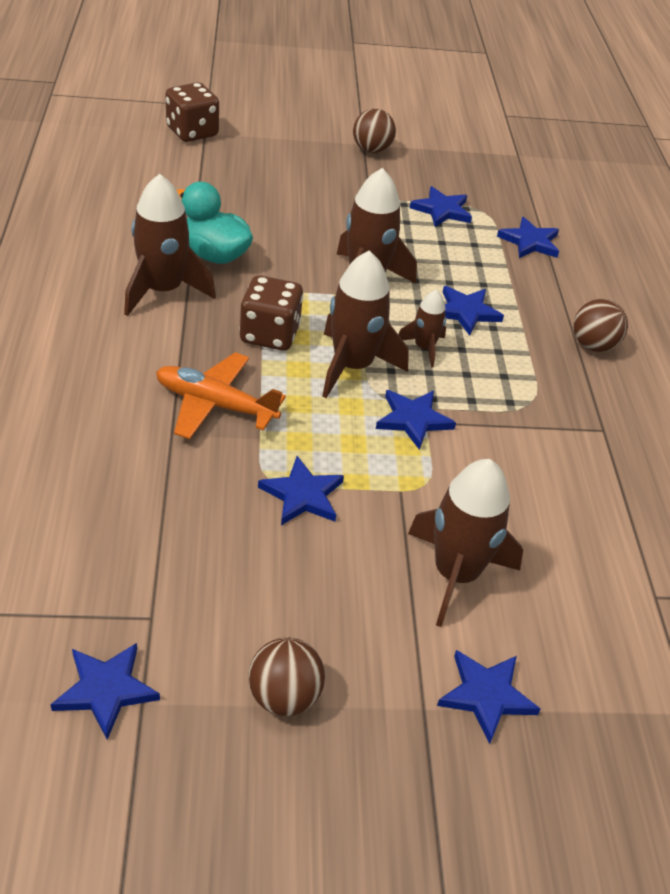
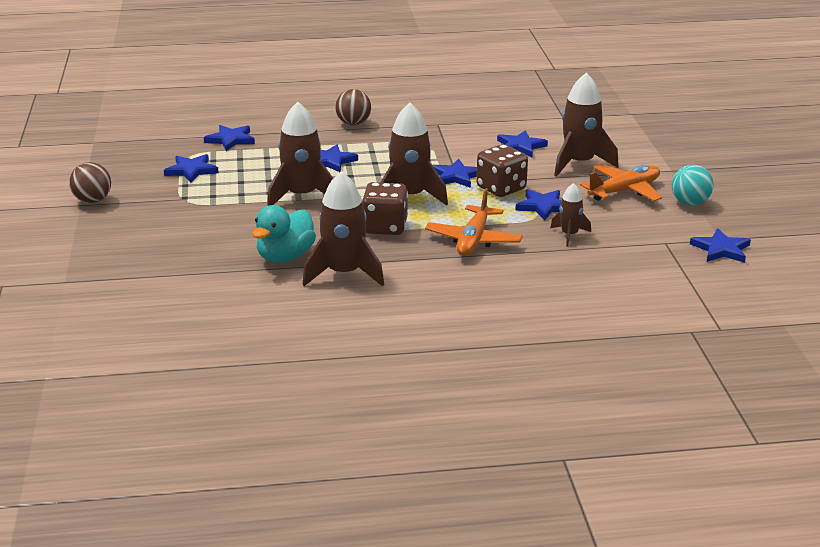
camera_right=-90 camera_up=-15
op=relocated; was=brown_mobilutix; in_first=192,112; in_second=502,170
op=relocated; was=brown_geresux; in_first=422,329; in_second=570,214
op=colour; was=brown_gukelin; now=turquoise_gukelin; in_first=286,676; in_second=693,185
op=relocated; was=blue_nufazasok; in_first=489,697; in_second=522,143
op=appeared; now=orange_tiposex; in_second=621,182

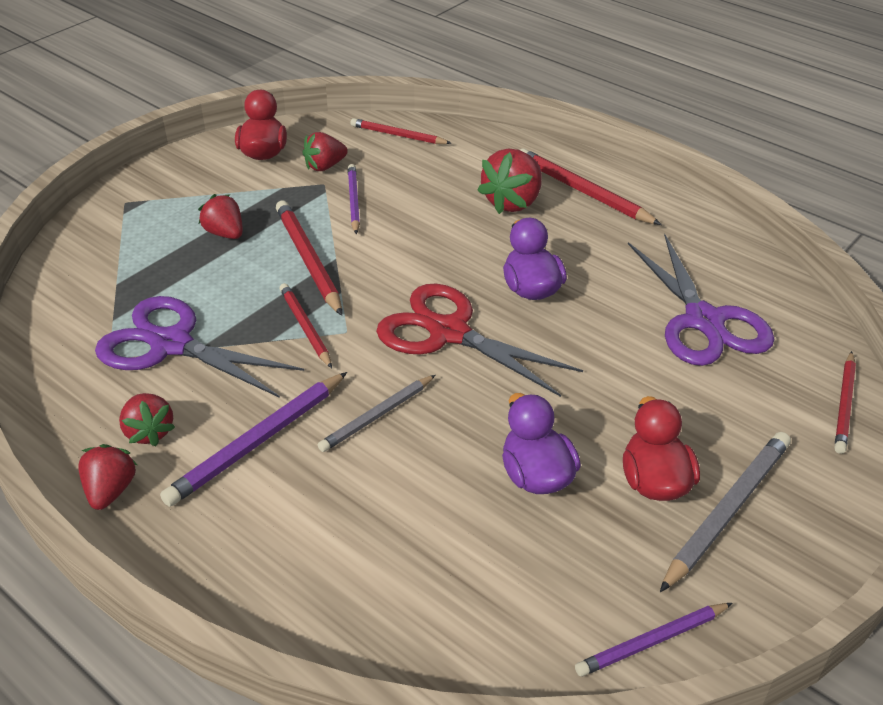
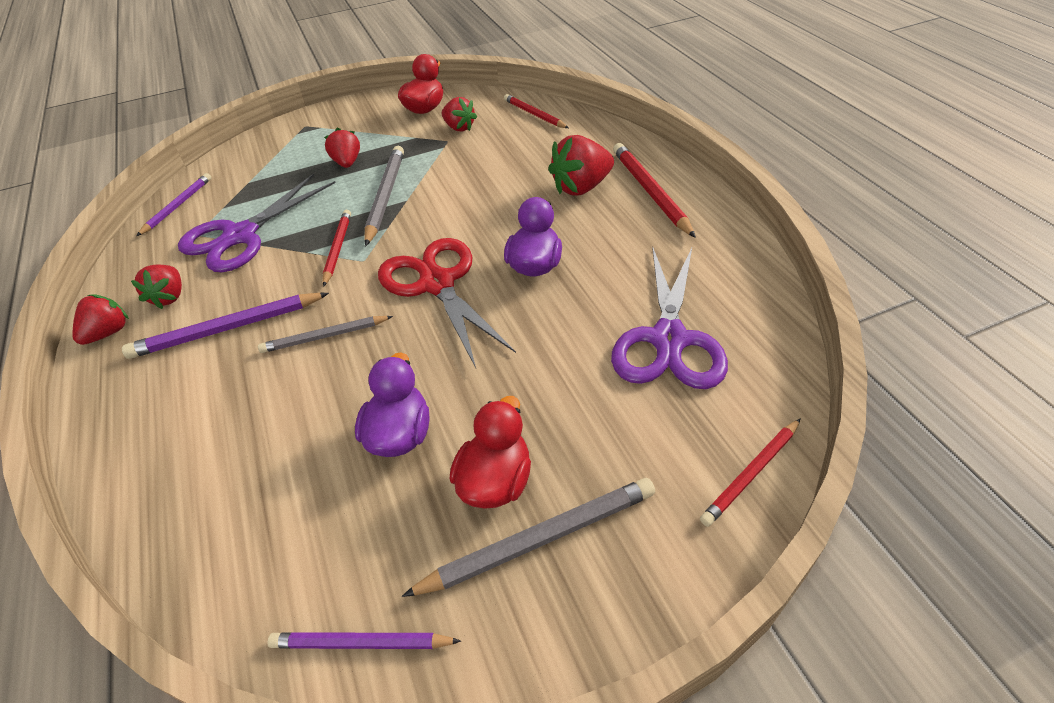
camera_right=30 camera_up=5
op=spun; was=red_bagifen; in_first=325,151; in_second=459,114; clockwise=-135
op=relocated; was=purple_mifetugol; in_first=354,199; in_second=174,204
op=colour; was=red_mifetugol; now=grey_mifetugol; in_first=309,258; in_second=384,196
op=spun; was=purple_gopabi; in_first=199,347; in_second=257,223; clockwise=-105

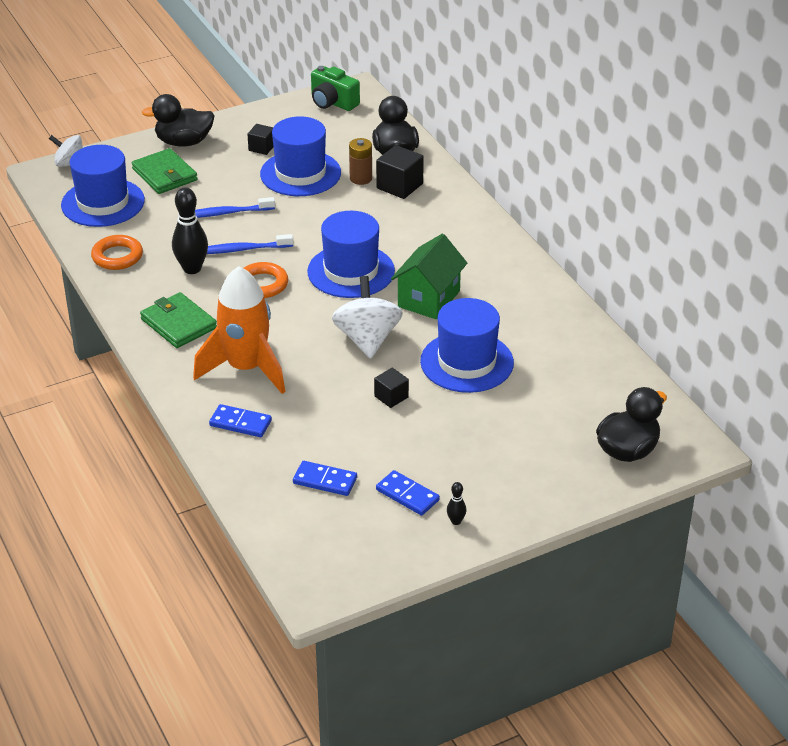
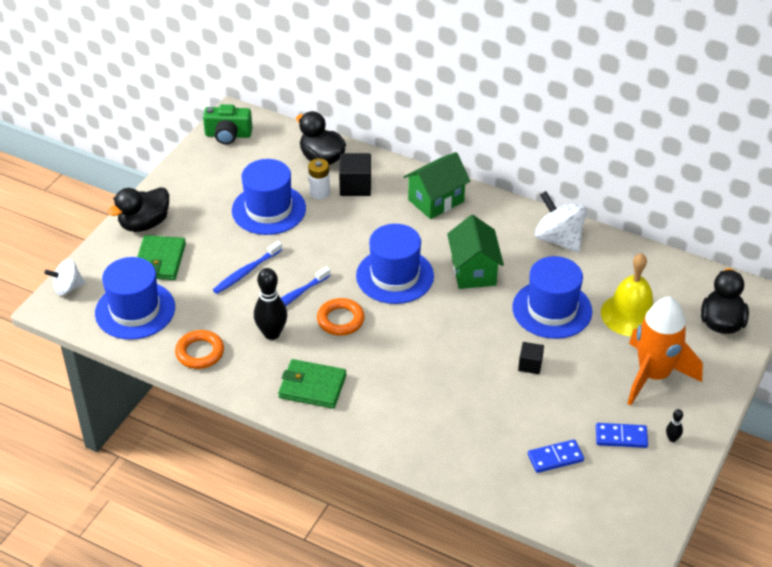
camera_right=-35 camera_up=5
op=missing; was=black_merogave; in_first=260,139
op=colour; was=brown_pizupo; now=white_pizupo; in_first=360,161; in_second=319,179
op=spun; was=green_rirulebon; in_first=165,171; in_second=161,257; clockwise=75
op=relocated; was=orange_geresux; in_first=239,330; in_second=665,351
op=relocated; was=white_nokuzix; in_first=367,317; in_second=560,222
op=missing; was=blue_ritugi; in_first=240,420
op=appeared; now=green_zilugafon; in_second=437,185
op=appeared; now=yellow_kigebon; in_second=627,294

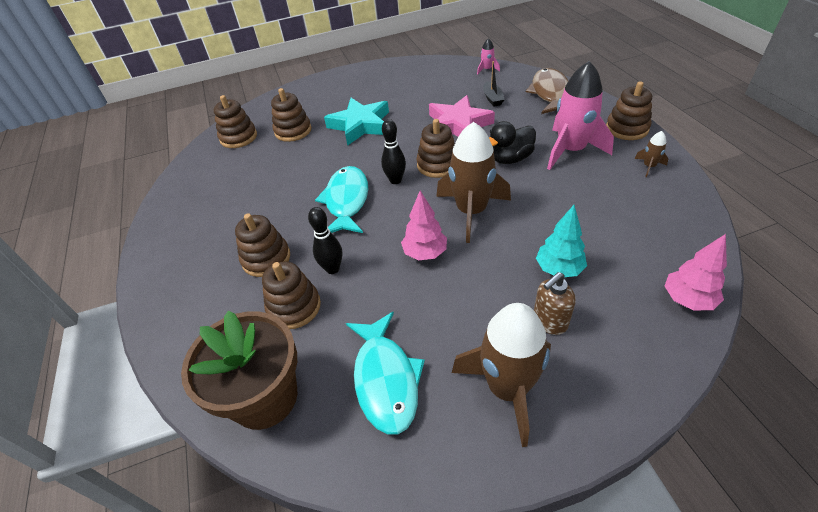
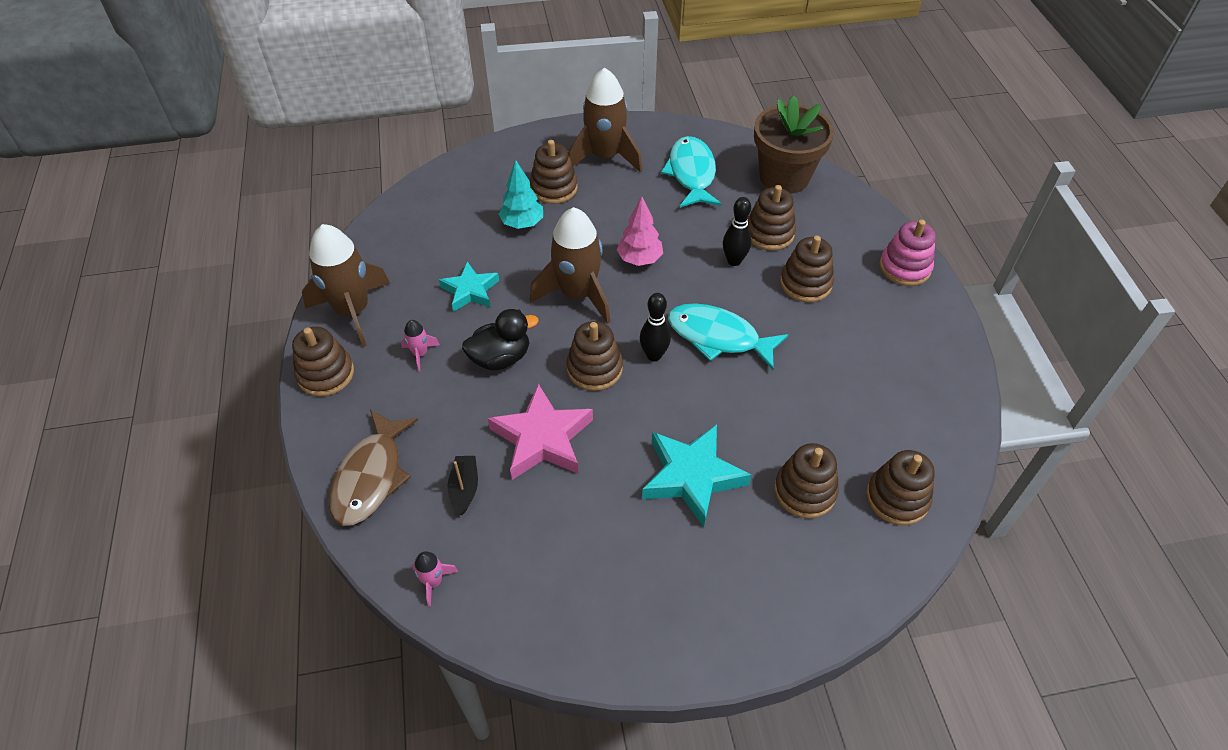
camera_right=-175 camera_up=5
op=size; was=pink_geresux; in_first=580,115; in_second=420,345; ratio=0.43
op=size; was=brown_geresux; in_first=652,154; in_second=346,285; ratio=2.35
op=spun; was=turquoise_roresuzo; in_first=341,199; in_second=728,336; clockwise=105
op=missing; was=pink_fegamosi; in_first=695,272
op=exchanged; was=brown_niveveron; now=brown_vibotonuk; in_first=555,303; in_second=554,172
op=appeared; now=pink_vibotonuk; in_second=907,253
op=appeared; now=turquoise_nufazasok; in_second=469,286

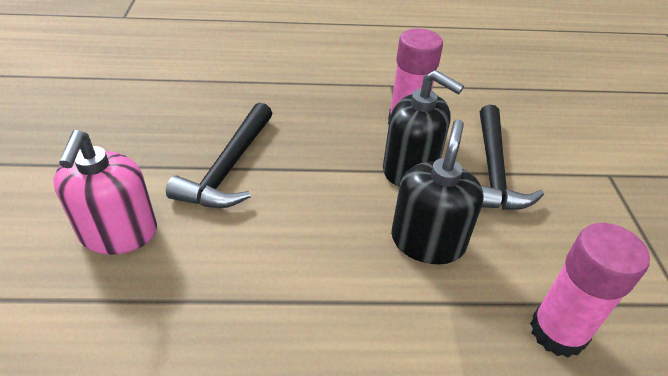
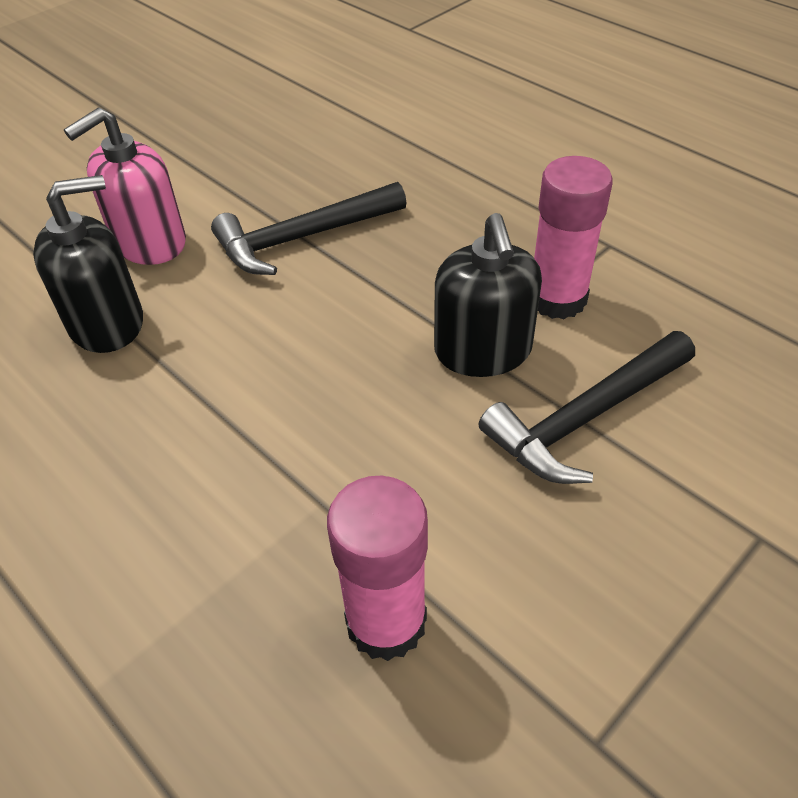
camera_right=50 camera_up=5
op=relocated; was=black_niveveron; in_first=437,191; in_second=88,264

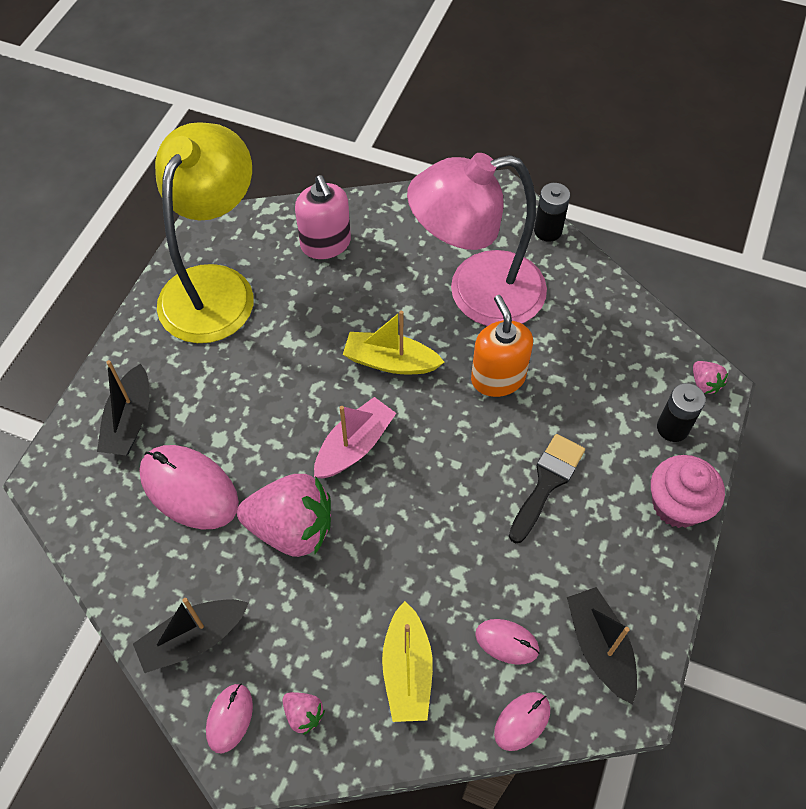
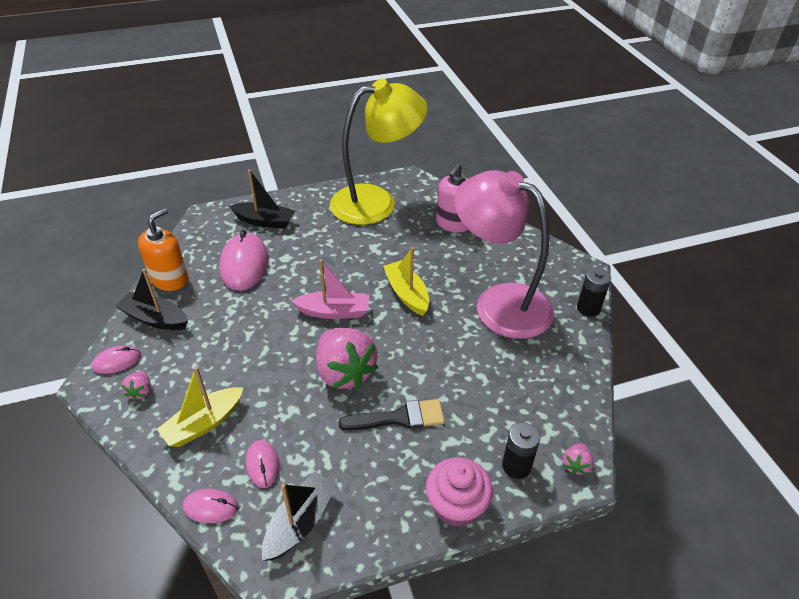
camera_right=50 camera_up=-15
op=relocated; was=orange_niveveron; in_first=502,346; in_second=163,249
op=spun; was=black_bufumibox; in_first=123,407; in_second=262,199; clockwise=-135
op=relocated; was=pink_bagifen; in_first=284,515; in_second=347,358

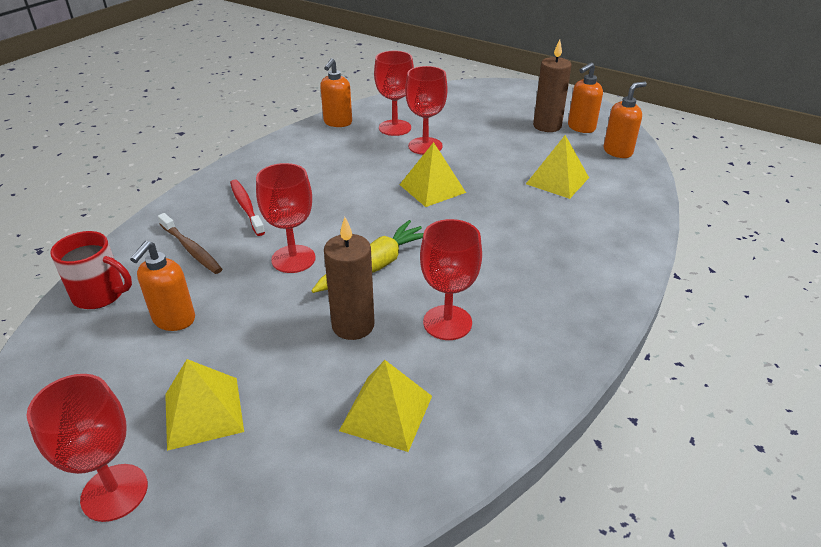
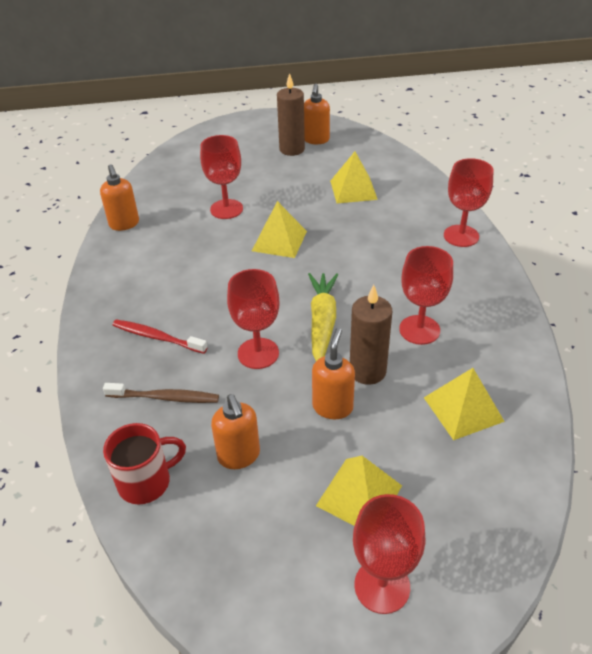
camera_right=-40 camera_up=5
op=relocated; was=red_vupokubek; in_first=394,93; in_second=469,202
op=relocated; was=orange_niveveron; in_first=625,120; in_second=333,373

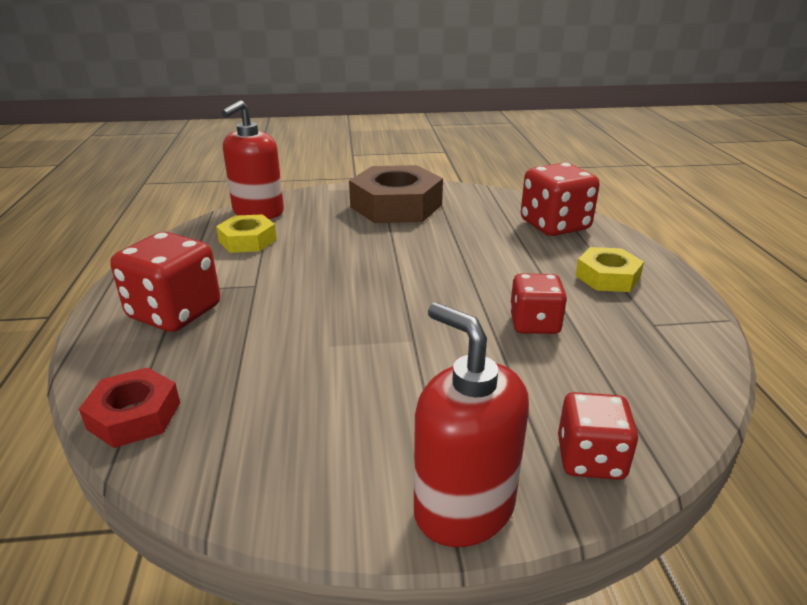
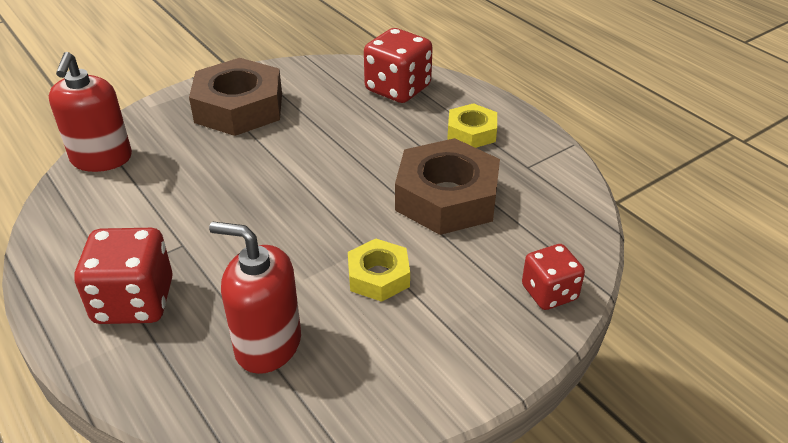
camera_right=-30 camera_up=10
op=relocated; was=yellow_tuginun; in_first=246,233; in_second=379,270
op=exchanged; was=red_mobilutix; now=brown_tuginun; in_first=538,304; in_second=447,186
op=relocated; was=red_niveveron; in_first=471,425; in_second=255,298
op=missing; was=red_tuginun; in_first=129,407

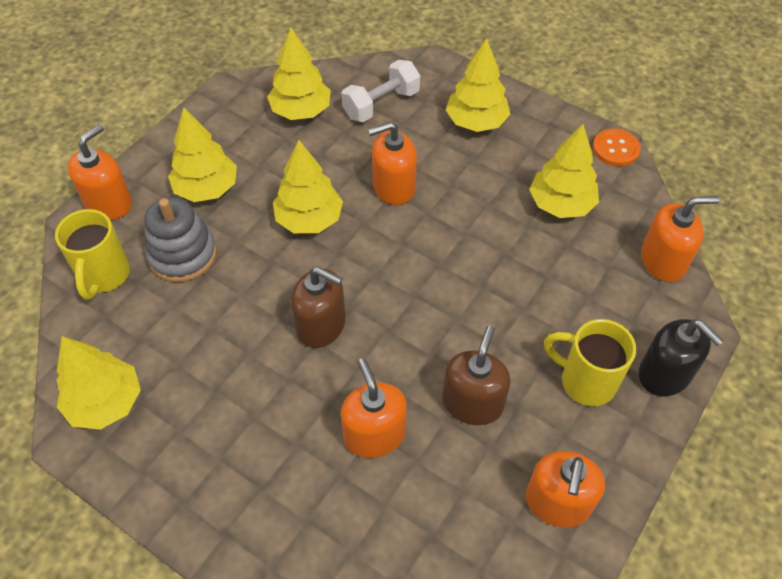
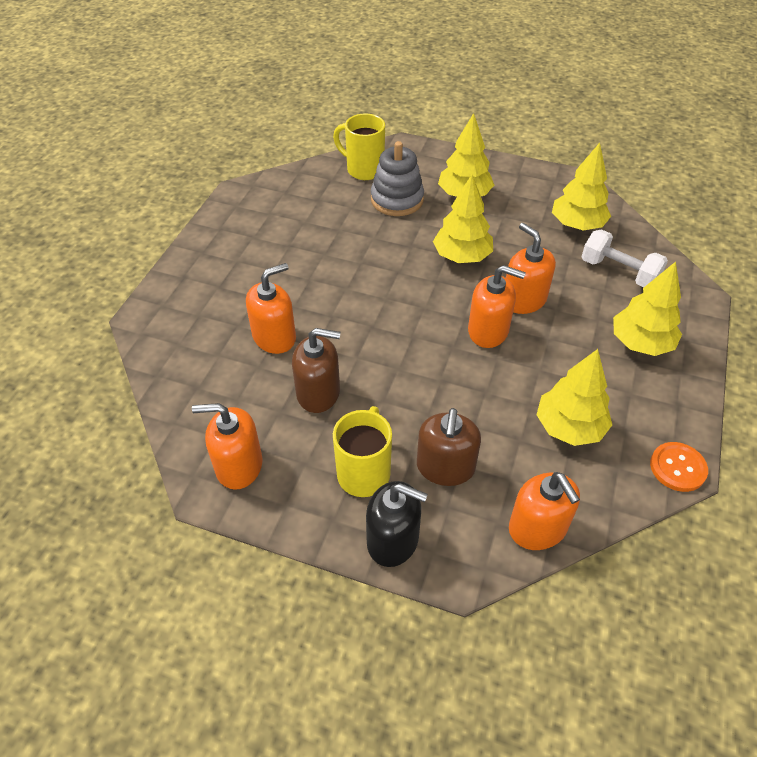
camera_right=75 camera_up=-5
op=relocated; was=orange_niveveron; in_first=100,172; in_second=497,306
op=spun; was=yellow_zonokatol; in_first=92,254; in_second=359,147; clockwise=45
op=relocated; was=brown_niveveron; in_first=318,307; in_second=449,447
op=spun; was=black_niveveron; in_first=681,357; in_second=397,524; clockwise=-105
op=missing; was=yellow_fegamosi; in_first=99,383

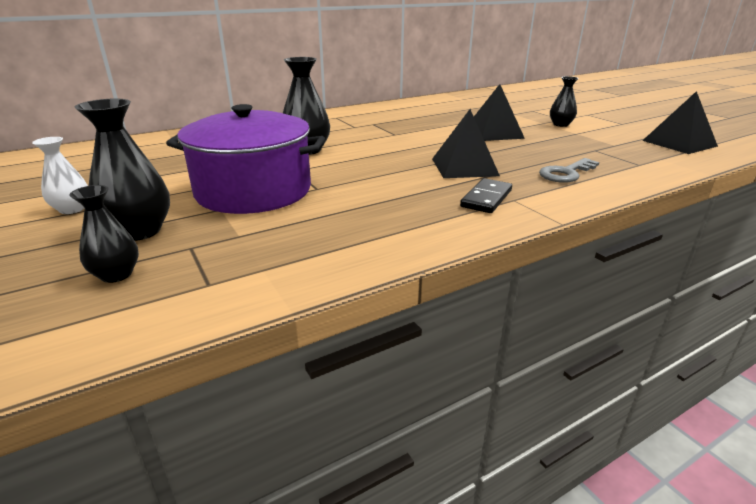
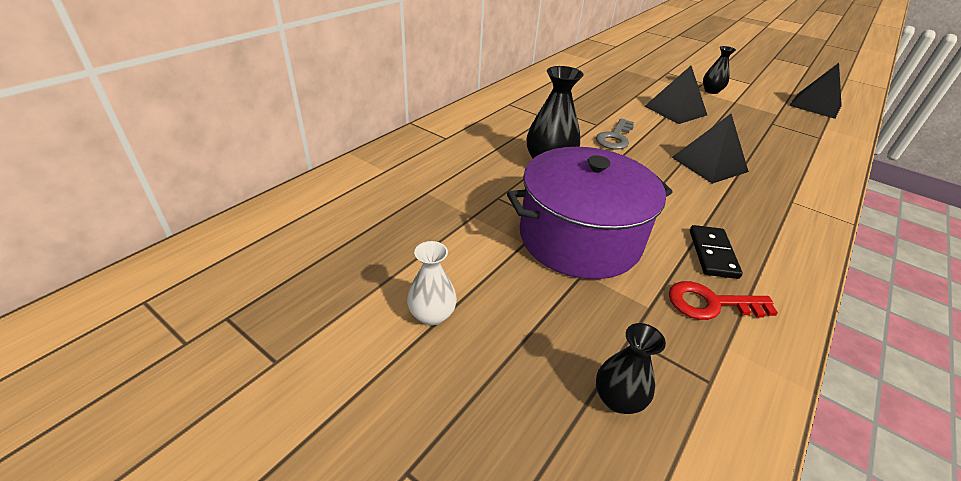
camera_right=-25 camera_up=10
op=missing; was=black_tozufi; in_first=122,170
op=relocated; was=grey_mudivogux; in_first=569,170; in_second=615,133
op=relocated; was=black_ritugi; in_first=486,195; in_second=716,252
op=appeared; now=red_mudivogux; in_second=723,300

